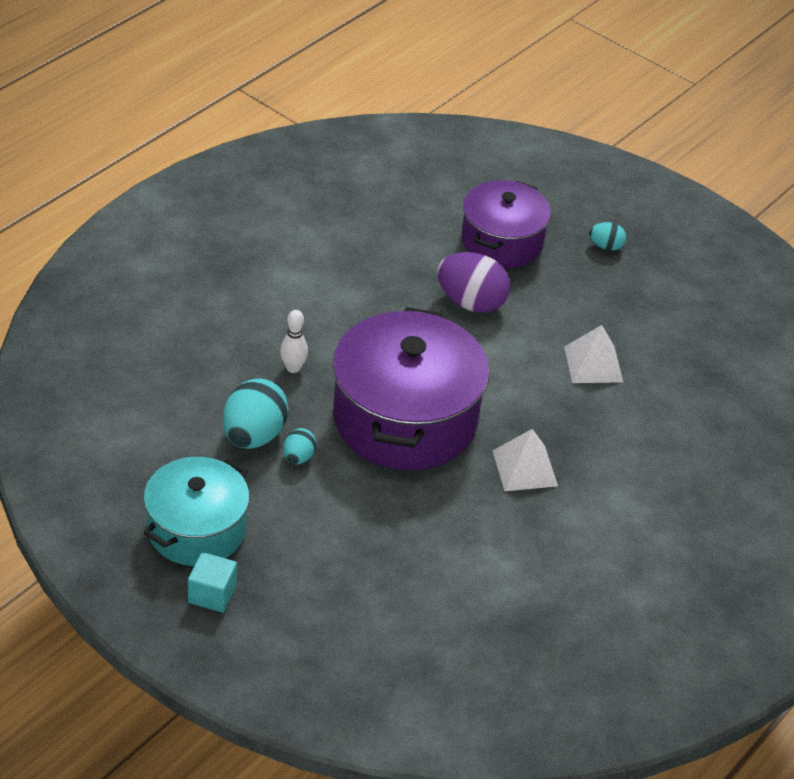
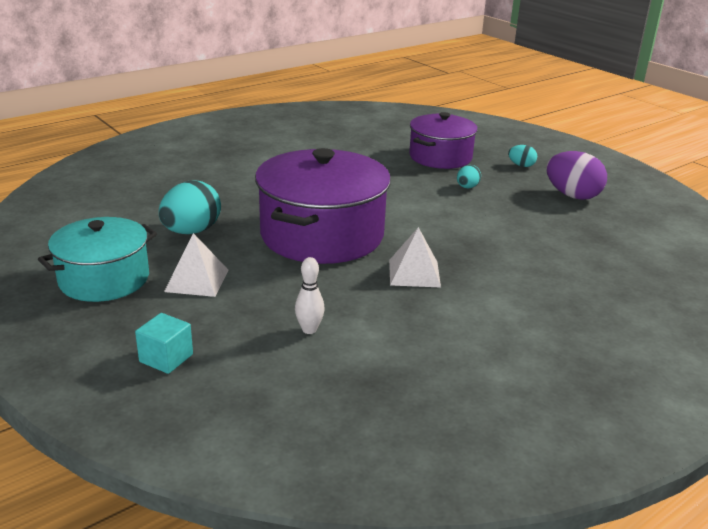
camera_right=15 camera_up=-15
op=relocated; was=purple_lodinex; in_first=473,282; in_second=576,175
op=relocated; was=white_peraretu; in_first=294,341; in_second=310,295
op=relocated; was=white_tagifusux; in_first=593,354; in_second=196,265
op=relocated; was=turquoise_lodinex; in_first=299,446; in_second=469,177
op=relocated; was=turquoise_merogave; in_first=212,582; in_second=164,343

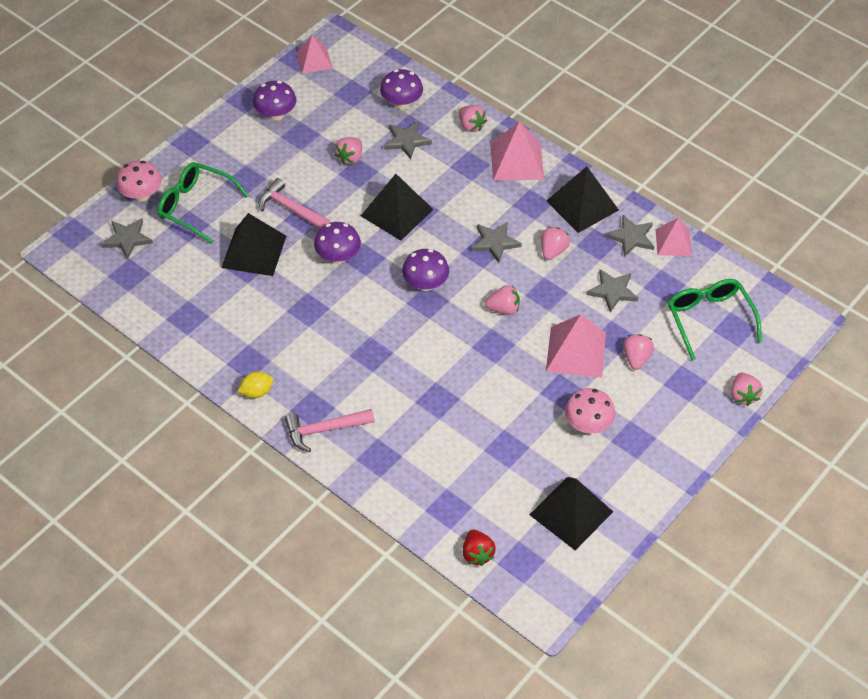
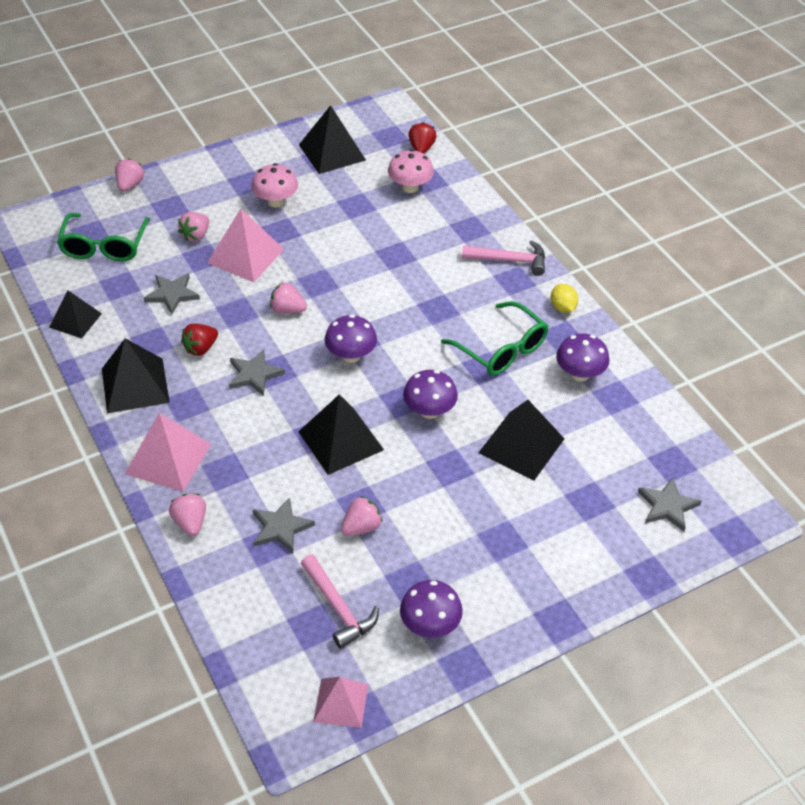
camera_right=-160 camera_up=-5
op=relocated; was=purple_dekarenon; in_first=401,89; in_second=583,357
op=relocated; was=pink_dekarenon; in_first=139,181; in_second=411,171
op=relocated; was=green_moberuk; in_first=203,203; in_second=494,338
op=relocated; was=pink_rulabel; in_first=293,203; in_second=340,601
op=missing; was=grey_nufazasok; in_first=629,236
op=colour; was=pink_tagifusux; now=black_tagifusux; in_first=674,237; in_second=75,314
op=colour; was=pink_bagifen; now=red_bagifen; in_first=555,243; in_second=199,339
op=spun; was=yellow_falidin; in_first=255,385; in_second=564,298; clockwise=75

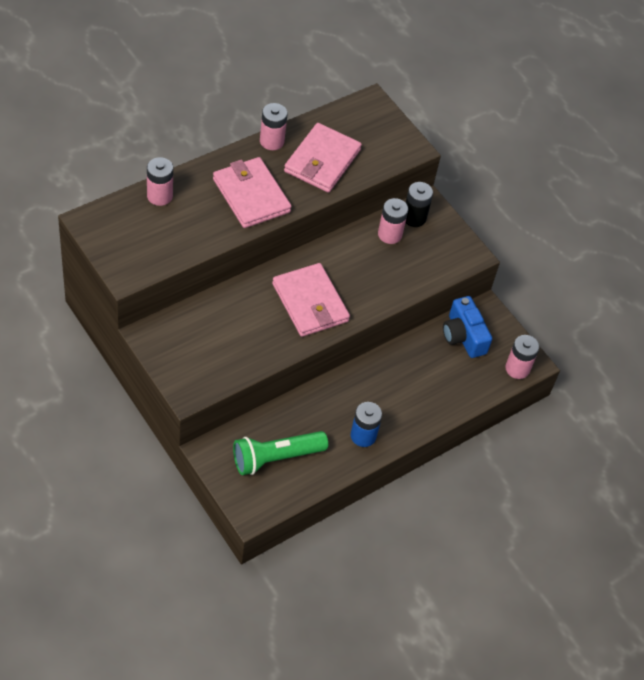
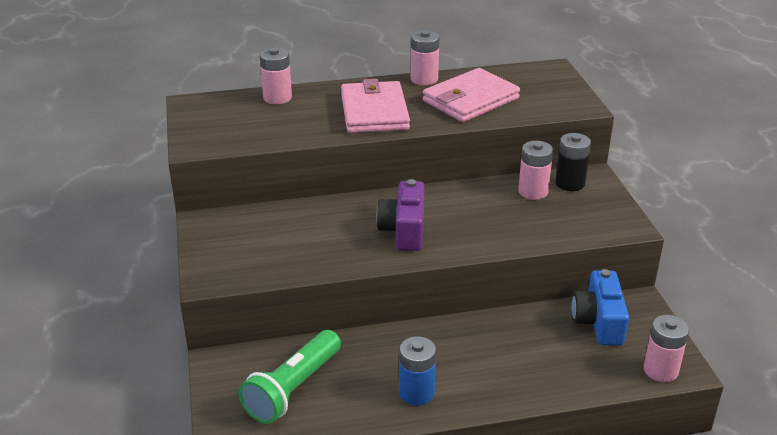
camera_right=30 camera_up=-20
op=exchanged; was=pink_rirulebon; now=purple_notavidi; in_first=311,300; in_second=400,215
op=spun; was=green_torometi; in_first=280,453; in_second=290,377; clockwise=-60

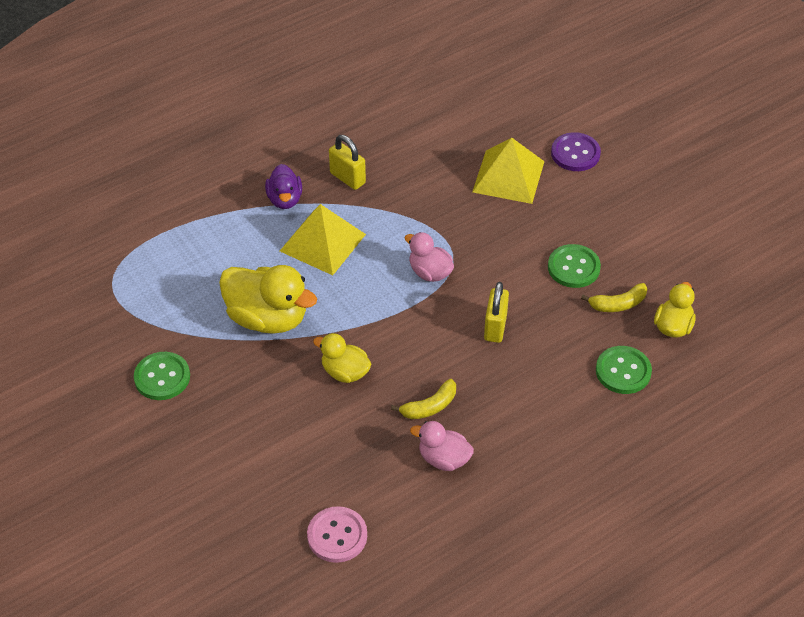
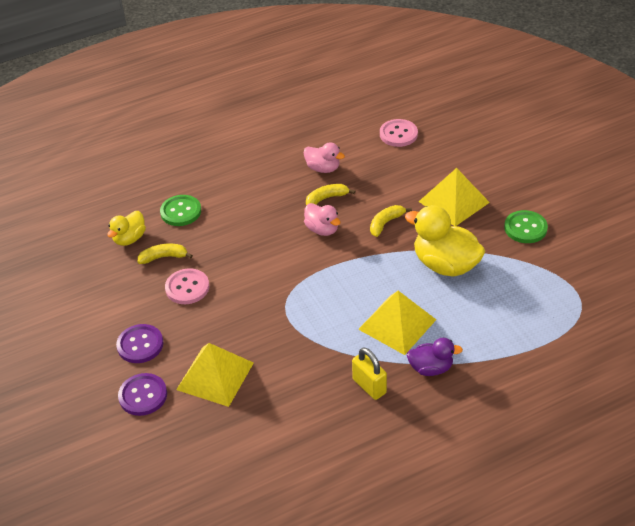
camera_right=-170 camera_up=-5
op=spun; was=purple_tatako; in_first=283,186; in_second=435,357; clockwise=90
op=relocated; was=pink_tatako; in_first=429,257; in_second=322,219
op=colour; was=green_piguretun; now=pink_piguretun; in_first=574,266; in_second=187,286
op=missing; was=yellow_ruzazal; in_first=496,312
op=exchanged; was=yellow_tatako; now=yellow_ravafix; in_first=342,358; in_second=391,221
op=appeared; now=yellow_tagifusux; in_second=454,197
op=appeared; now=purple_piguretun; in_second=139,343

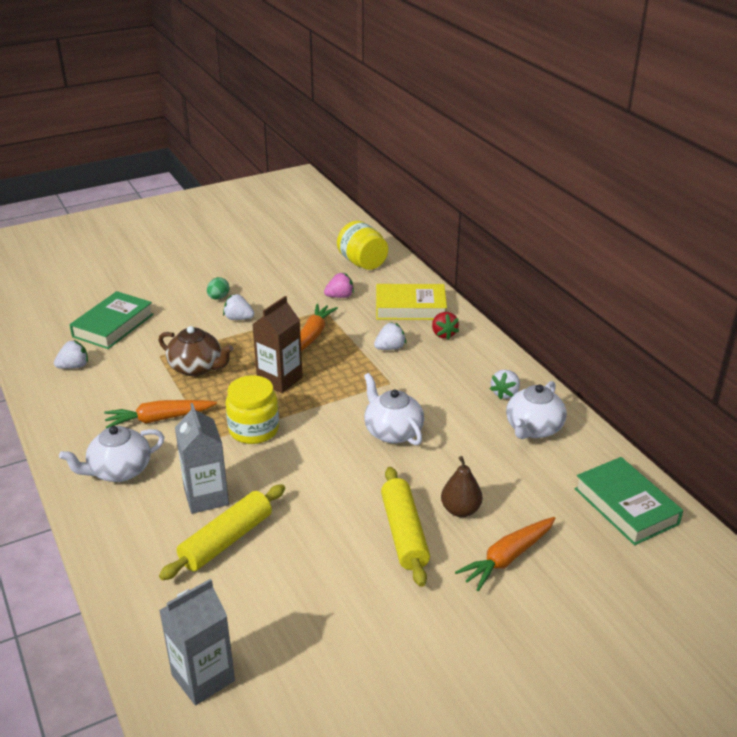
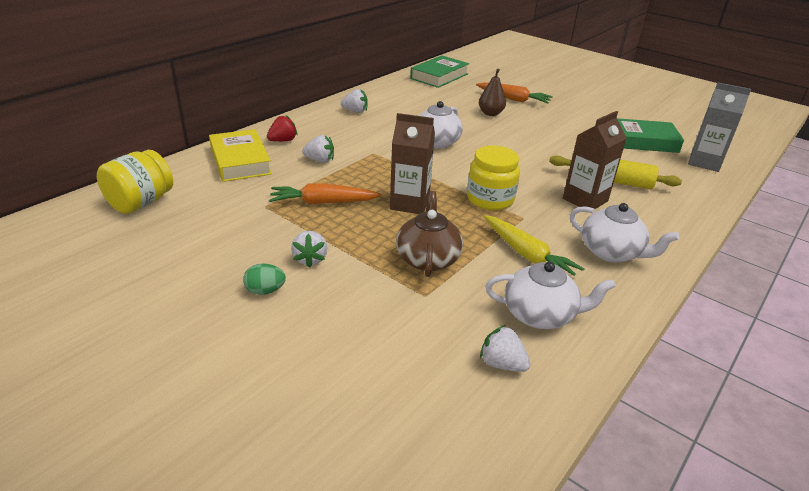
camera_right=-115 camera_up=0
op=missing; was=pink_bagifen; in_first=339,285
op=relocated; was=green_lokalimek; in_first=111,320; in_second=650,135
op=spun; was=white_bagifen; in_first=390,336; in_second=318,148; clockwise=150
op=relocated; was=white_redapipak; in_first=536,410; in_second=550,295
op=colour; was=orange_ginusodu; now=yellow_ginusodu; in_first=160,414; in_second=534,245
op=colour; was=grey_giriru; now=brown_giriru; in_first=202,458; in_second=595,160
op=missing; was=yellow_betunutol; in_first=405,527

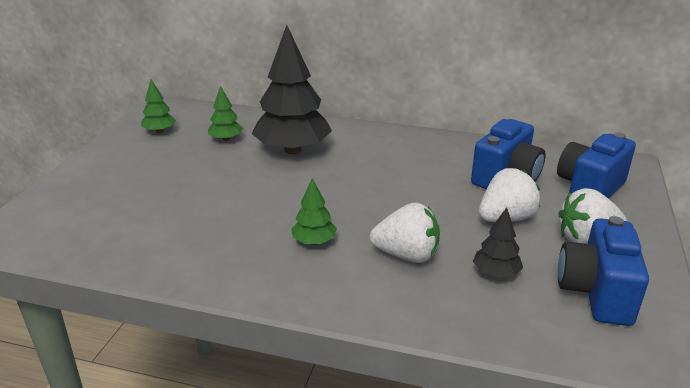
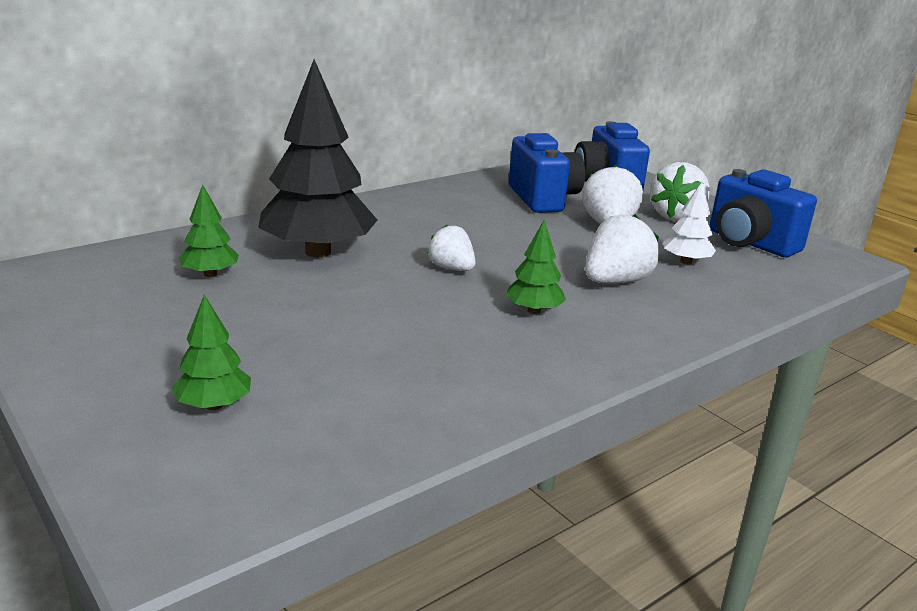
camera_right=-55 camera_up=-5
op=relocated; was=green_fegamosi; in_first=158,106; in_second=211,352
op=colour; was=black_fegamosi; now=white_fegamosi; in_first=498,242; in_second=689,223
op=appeared; now=white_bagifen; in_second=451,248

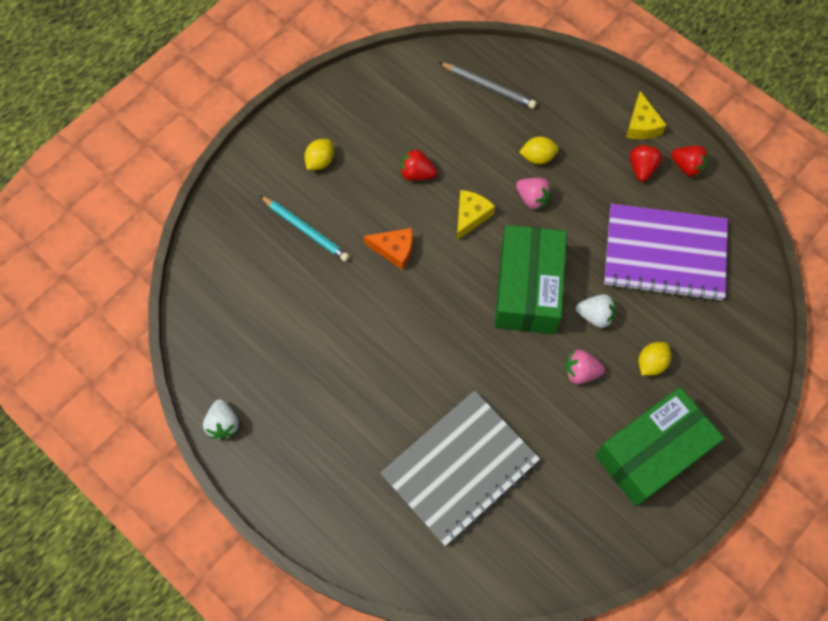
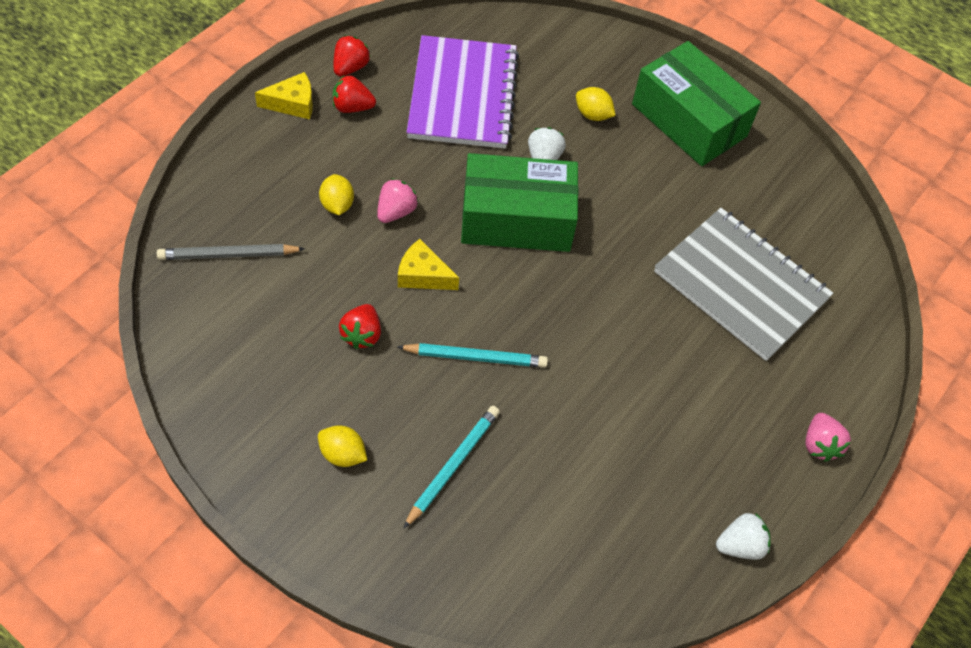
camera_right=-100 camera_up=-10
op=spun; was=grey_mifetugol; in_first=488,85; in_second=231,252; clockwise=-120
op=exchanged; was=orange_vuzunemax; now=turquoise_mifetugol; in_first=388,249; in_second=472,355
op=relocated; was=pink_bagifen; in_first=585,366; in_second=828,437

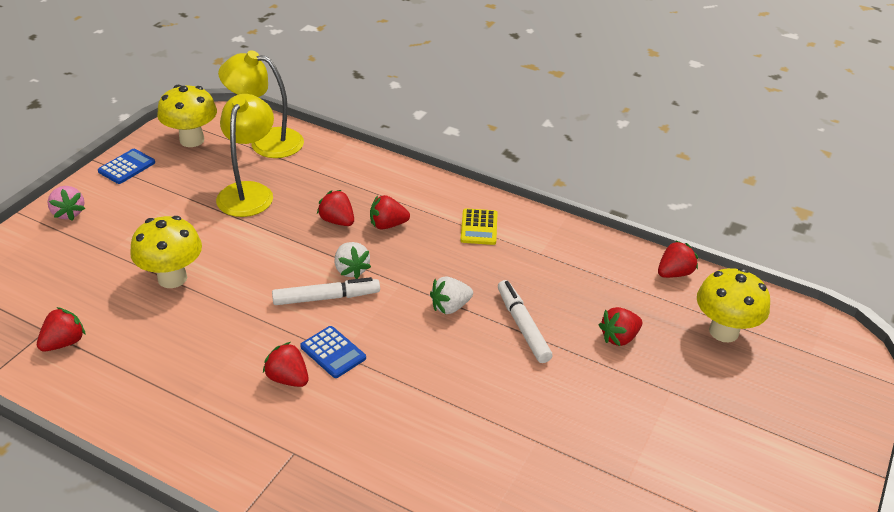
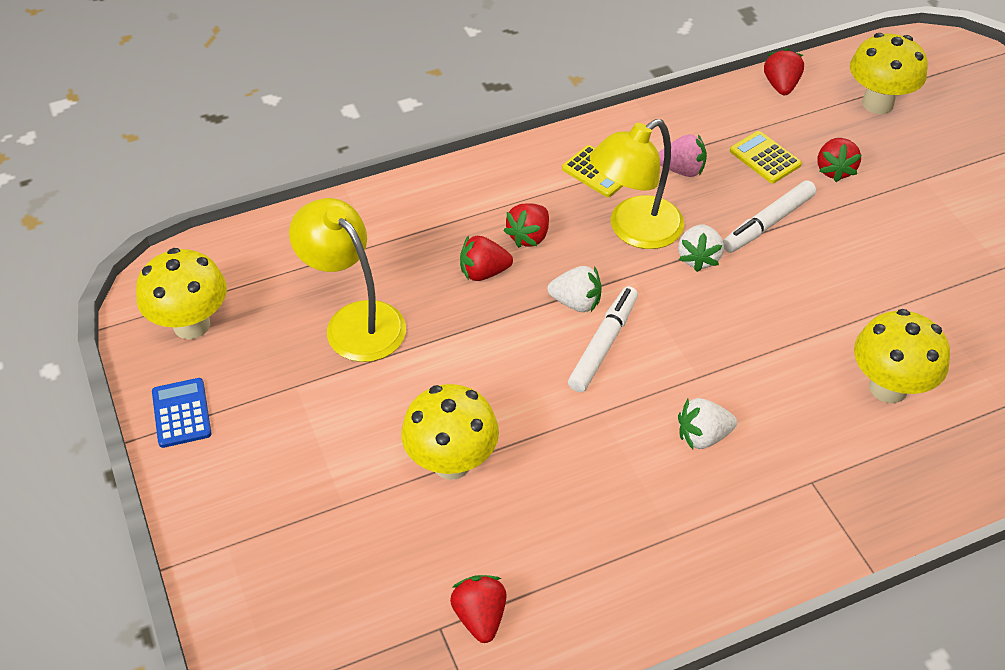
camera_right=-50 camera_up=10
op=relocated; was=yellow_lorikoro; in_first=261,104; in_second=637,184
op=relocated; was=pink_bagifen; in_first=66,203; in_second=683,155
op=spun; was=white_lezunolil; in_first=525,321; in_second=769,216; clockwise=-60
op=missing; was=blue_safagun; in_first=333,352
op=colour; was=red_bagifen; now=white_bagifen; in_first=285,364; in_second=707,423
op=appeared; now=yellow_safagun; in_second=766,157
op=appeared; now=yellow_dekarenon; in_second=902,356

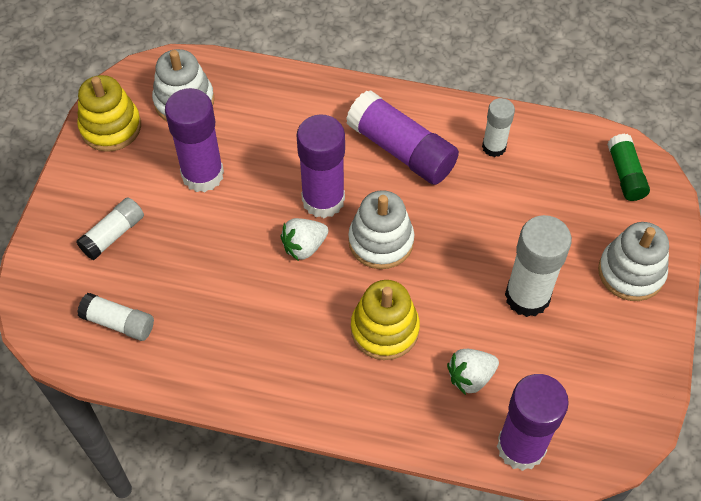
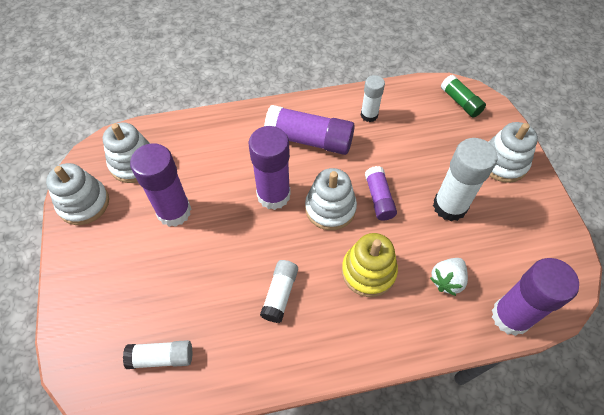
camera_right=-25 camera_up=0
op=colour; was=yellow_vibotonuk; now=white_vibotonuk; in_first=109,113; in_second=77,194
op=relocated; was=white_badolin; in_first=110,228; in_second=279,291
op=missing; was=white_bagifen; in_first=304,239
op=appeared; now=purple_badolin; in_second=381,193

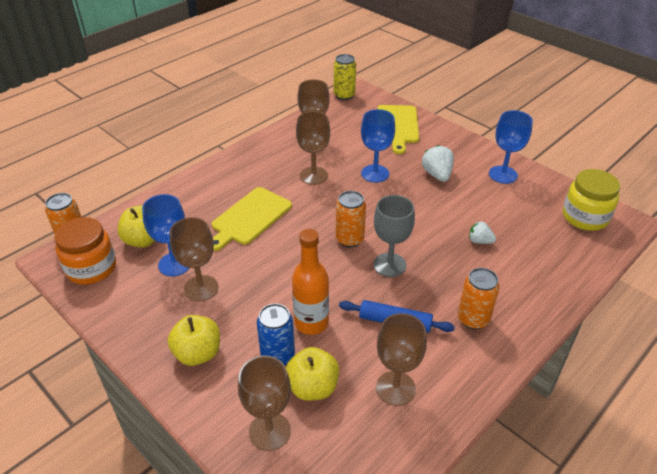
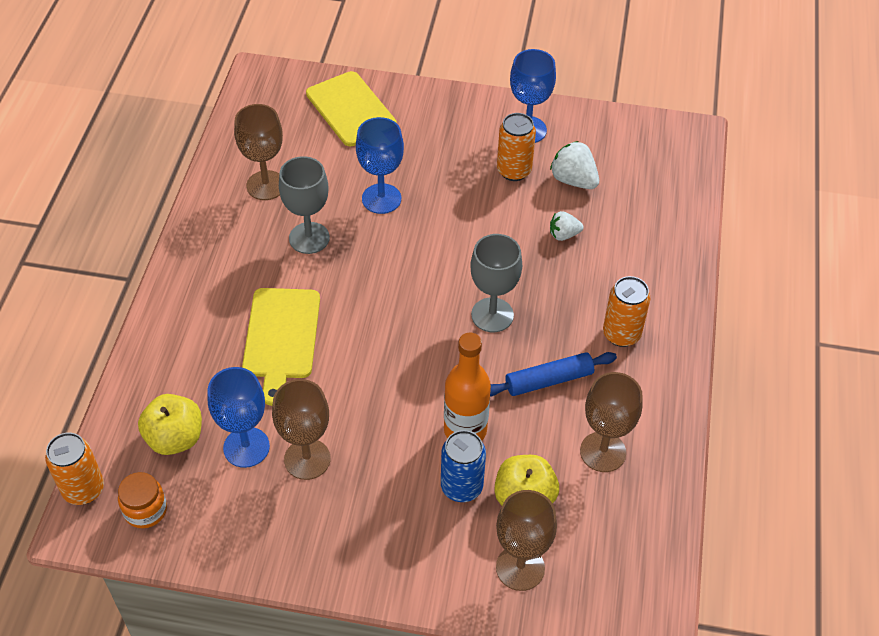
camera_right=-35 camera_up=10
op=missing; was=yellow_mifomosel; in_first=345,77
op=colour; was=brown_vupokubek; now=grey_vupokubek; in_first=313,148; in_second=304,205
op=relocated; was=white_bagifen; in_first=438,163; in_second=574,165
op=missing; was=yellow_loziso; in_first=591,200
op=relocated; was=orange_mifomosel; in_first=351,219; in_second=516,147
op=size; was=orange_loziso; in_first=85,251; in_second=142,500; ratio=0.61
op=missing; was=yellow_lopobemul; in_first=194,340

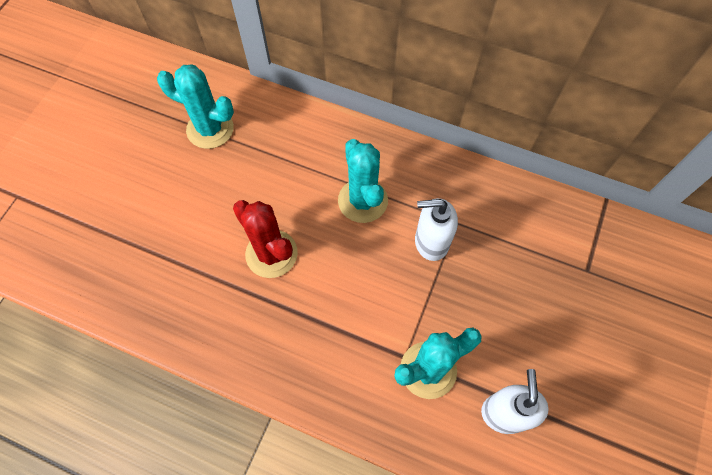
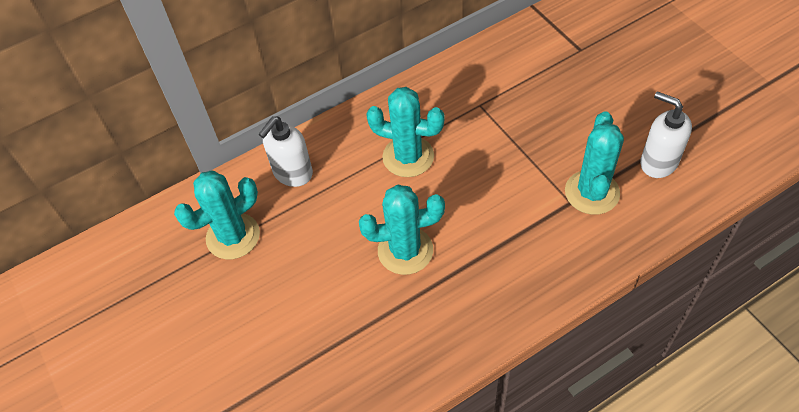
camera_right=-50 camera_up=-10
op=relocated; was=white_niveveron; in_first=436,229; in_second=285,151
op=colour; was=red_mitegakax; now=turquoise_mitegakax; in_first=265,239; in_second=402,229

